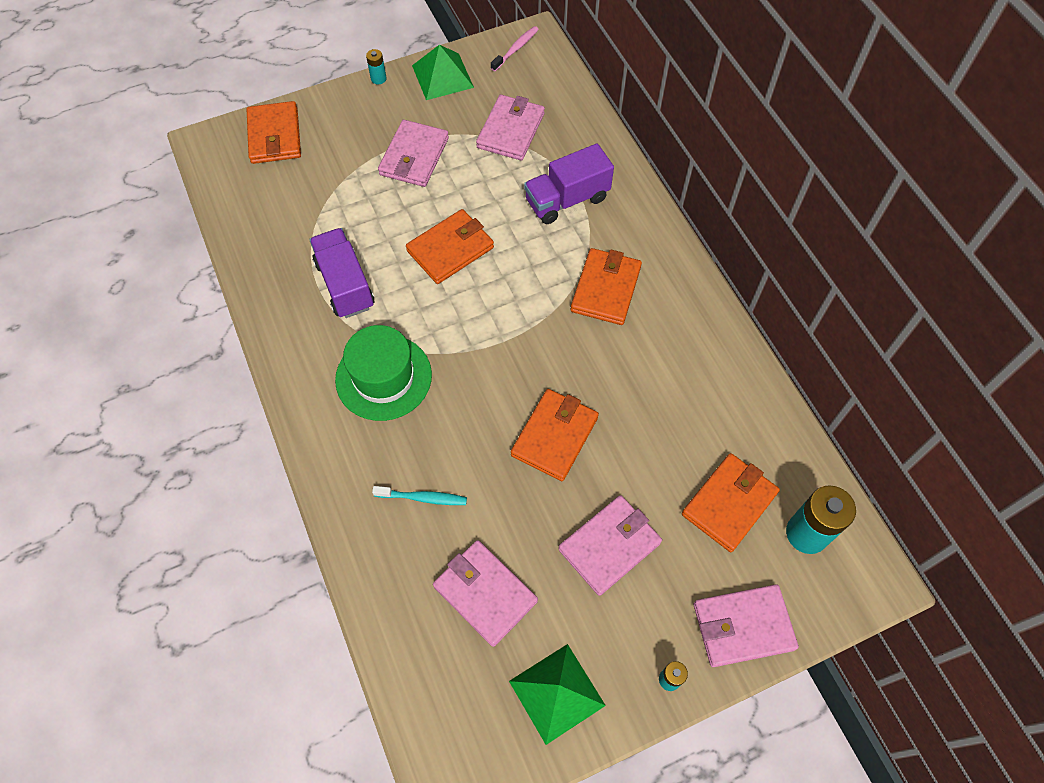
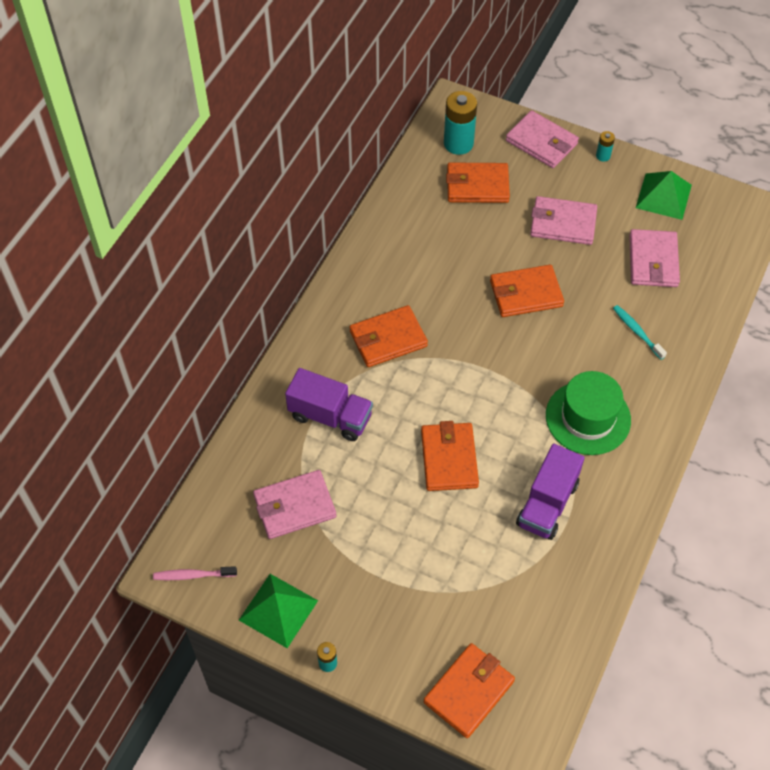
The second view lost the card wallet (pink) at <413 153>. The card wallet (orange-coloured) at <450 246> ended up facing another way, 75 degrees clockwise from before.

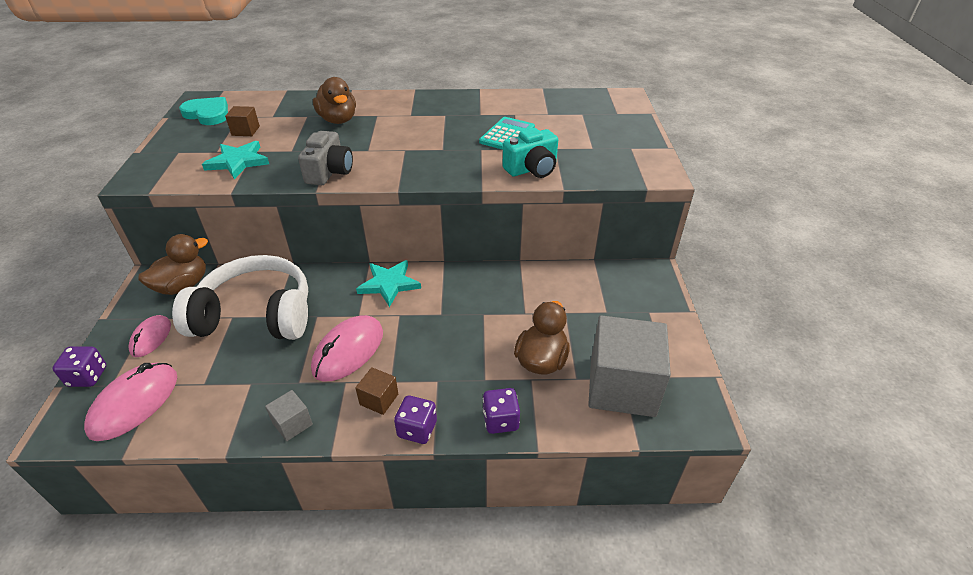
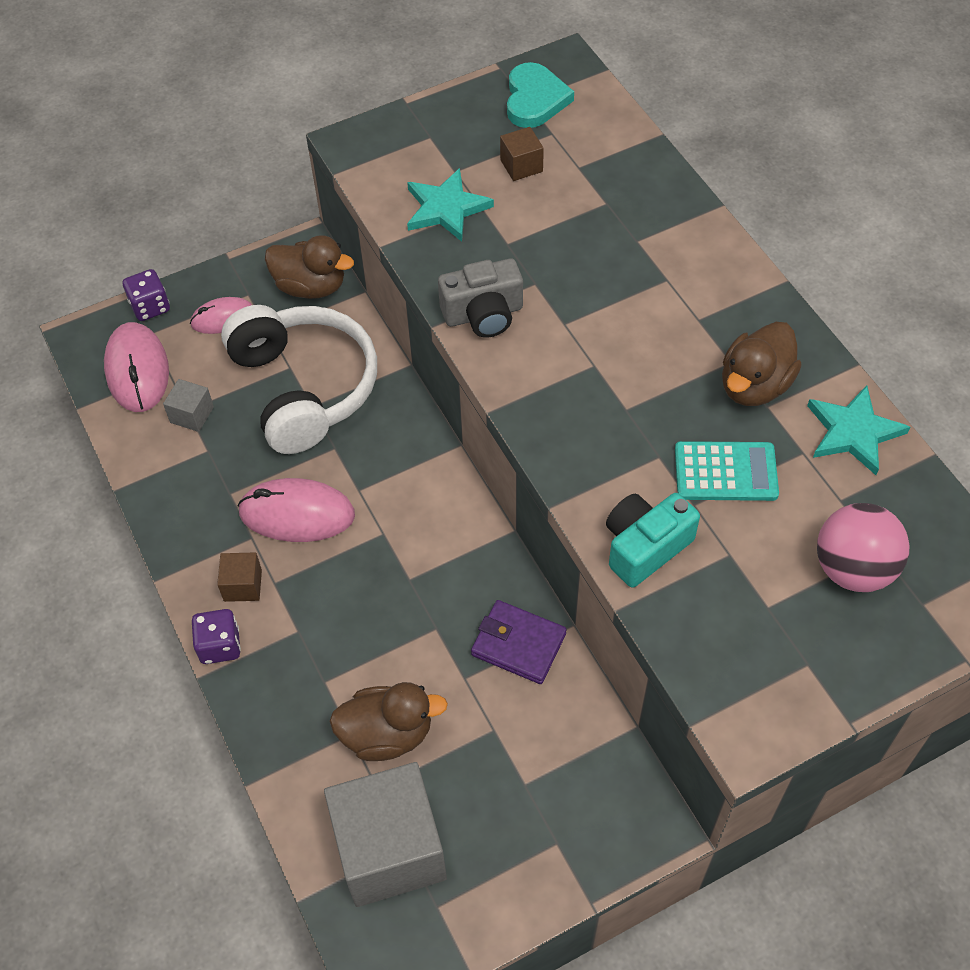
The second view lost the die (royal purple) at <501 411>. The second view gained the card wallet (royal purple) at <519 642>. The second view gained the sphere (pink) at <863 547>. The cube (ash-grey) ended up elsewhere, having gone from <289 416> to <188 405>. The duck (russet) ended up elsewhere, having gone from <334 100> to <762 364>. The star (turquoise) ended up elsewhere, having gone from <388 283> to <858 430>. The mouse (pink) at <130 402> ended up facing another way, 75 degrees clockwise from before. The camera (turquoise) at <530 153> ended up facing another way, 105 degrees clockwise from before.

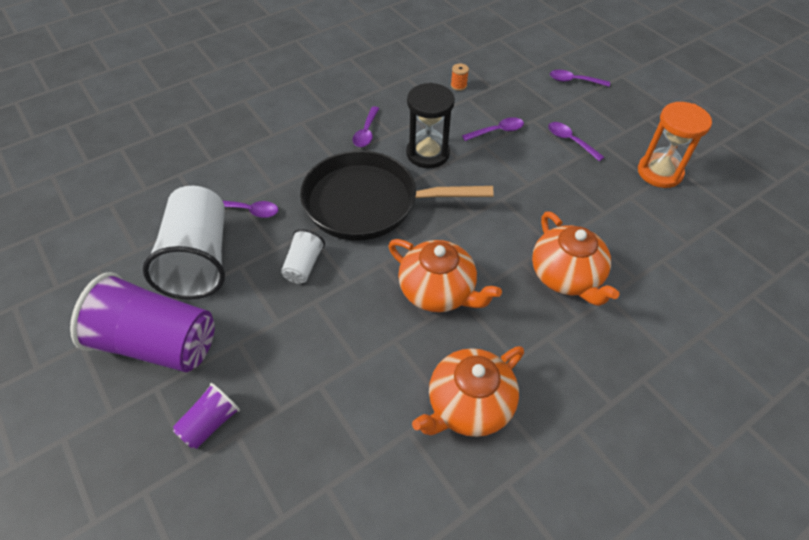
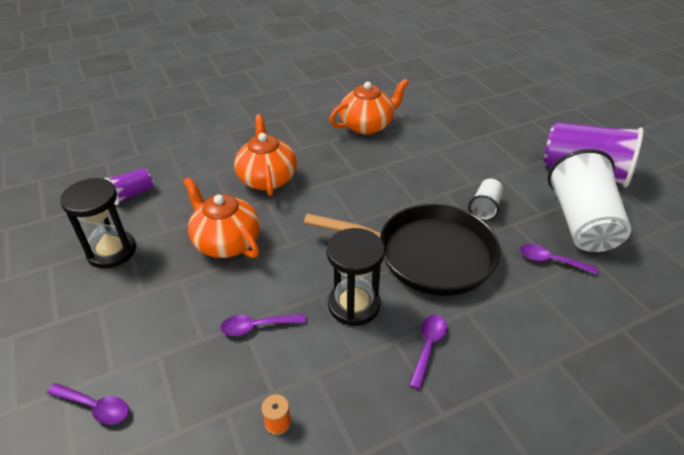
The second view lost the teaspoon (royal purple) at <576 141>. The tumbler (royal purple) ended up elsewhere, having gone from <206 416> to <128 186>. The china teapot (orange-coloured) ended up elsewhere, having gone from <445 275> to <221 217>. What was the sandglass (orange-coloured) at <675 145> turned into the sandglass (black) at <98 223>.

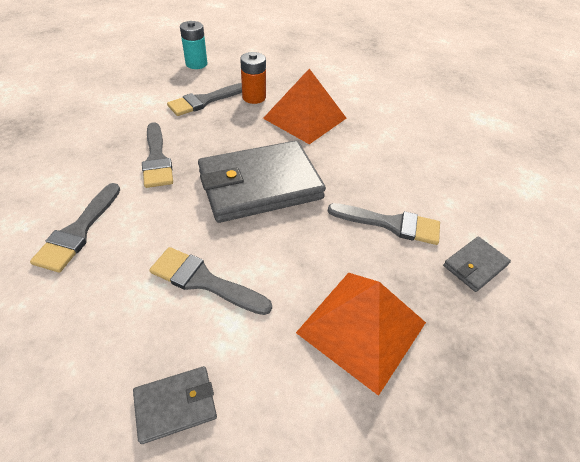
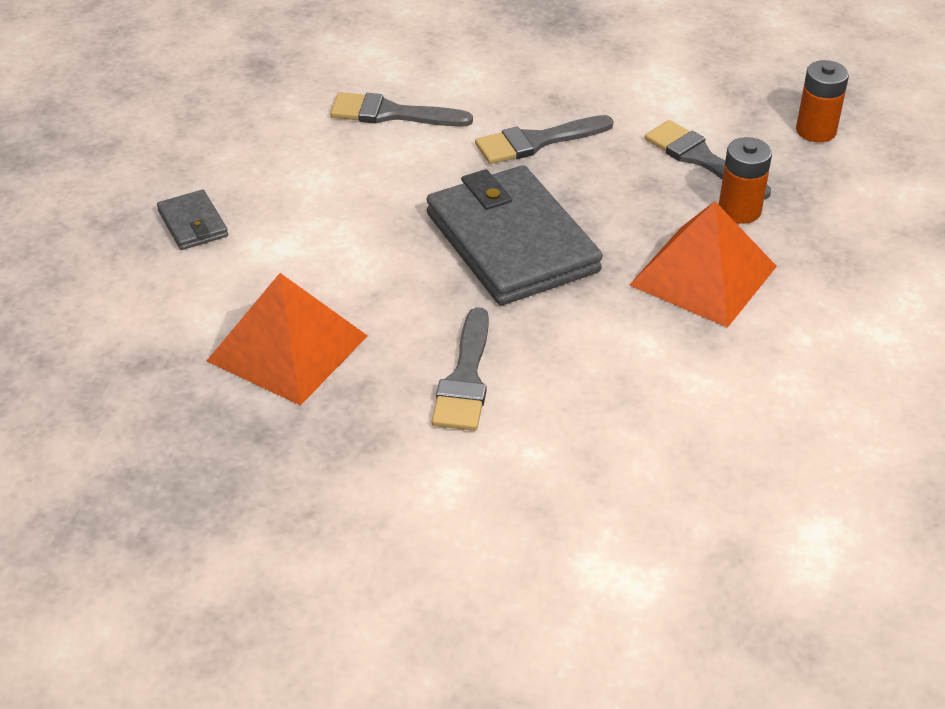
The second view lost the brush (ash-grey) at <210 281>. The second view lost the card wallet (ash-grey) at <477 264>. What was the AA battery (turquoise) at <193 45> turned into the AA battery (orange-coloured) at <822 101>.

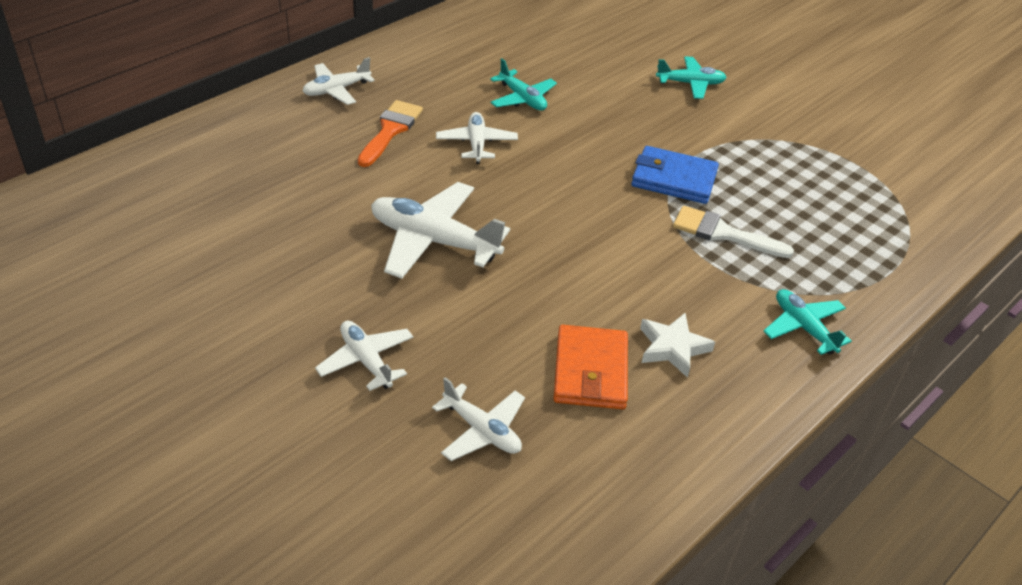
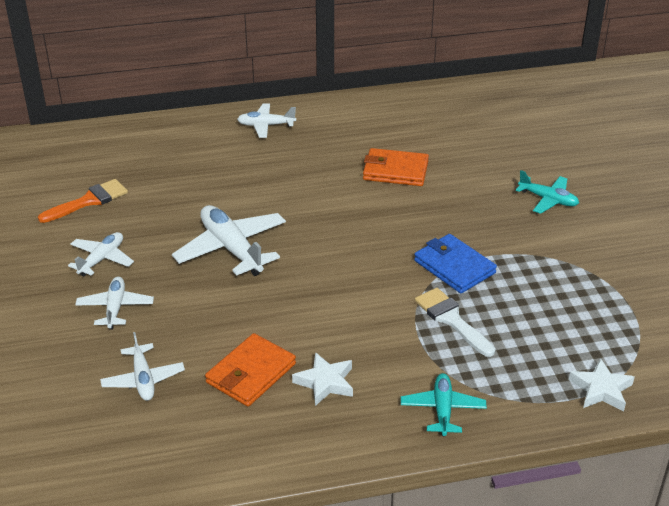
The second view gained the star (pure white) at <601 384>. The brush (orange-coloured) ended up elsewhere, having gone from <390 133> to <83 201>. The toy plane (pure white) ended up elsewhere, having gone from <477 138> to <101 254>. Where the toy plane (turquoise) stood at <523 85>, the card wallet (orange-coloured) came to stand at <396 167>.

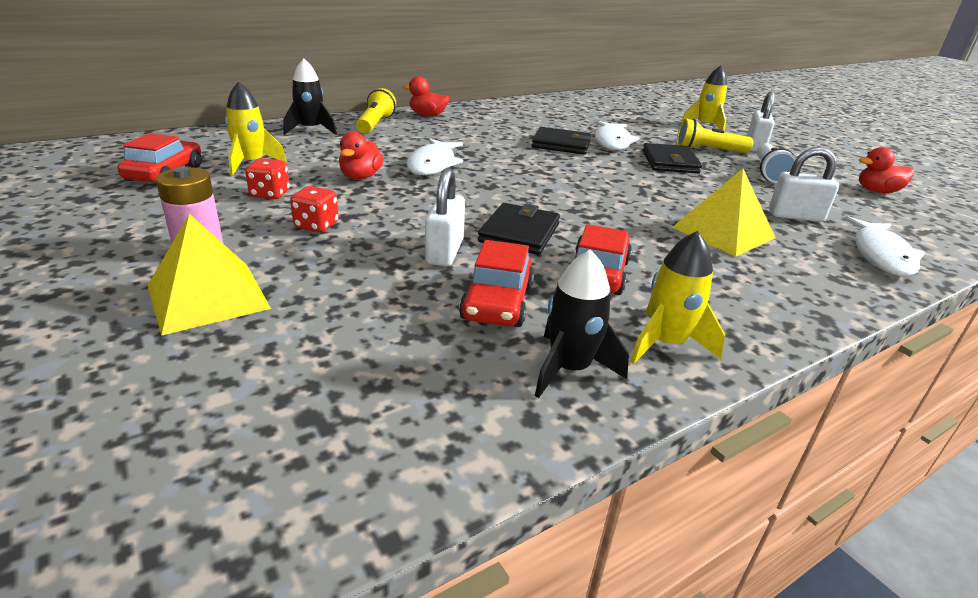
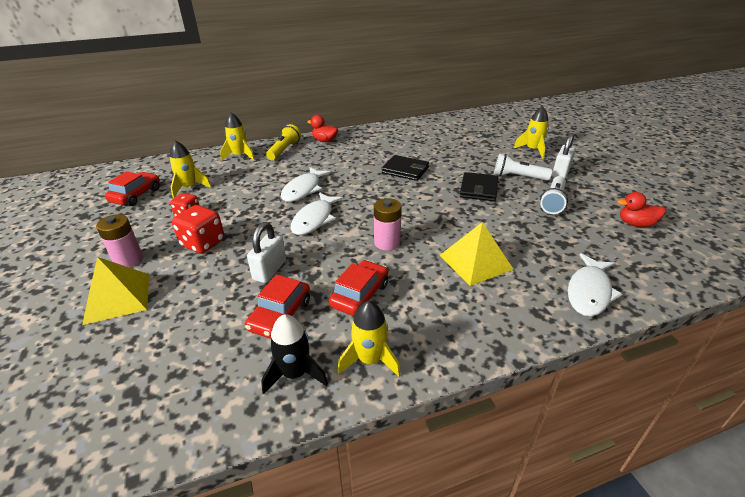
The second view lost the duck (scarlet) at <361 156>. The second view lost the card wallet (black) at <519 229>. The second view lost the small lock (pure white) at <804 184>. The second view gained the AA battery (pink) at <388 224>. The toy fish (pure white) ended up elsewhere, having gone from <617 135> to <317 213>. What was the rocket (black) at <310 97> turned into the rocket (yellow) at <237 137>. What was the torch (yellow) at <715 136> turned into the torch (pure white) at <523 167>. The size of the die (scarlet) at <314 209> changed by a factor of 1.56.

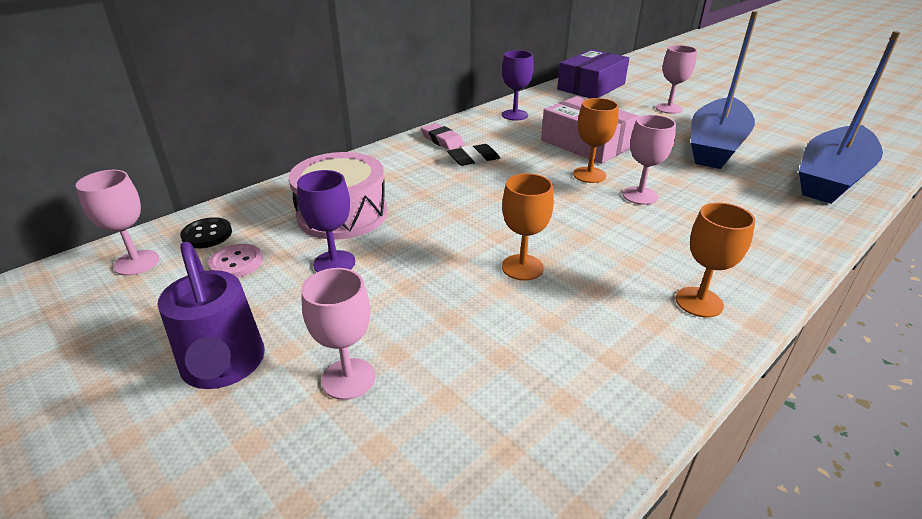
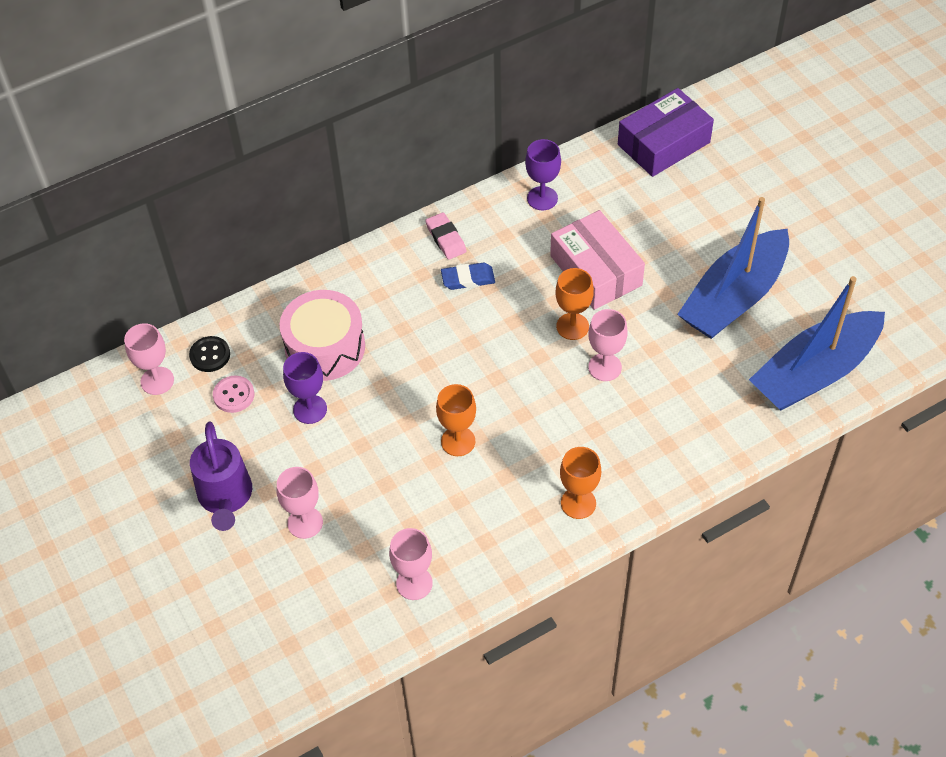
The wine glass (pink) ended up elsewhere, having gone from <676 79> to <411 564>. What was the pencil eraser (black) at <473 155> turned into the pencil eraser (cobalt) at <468 276>.

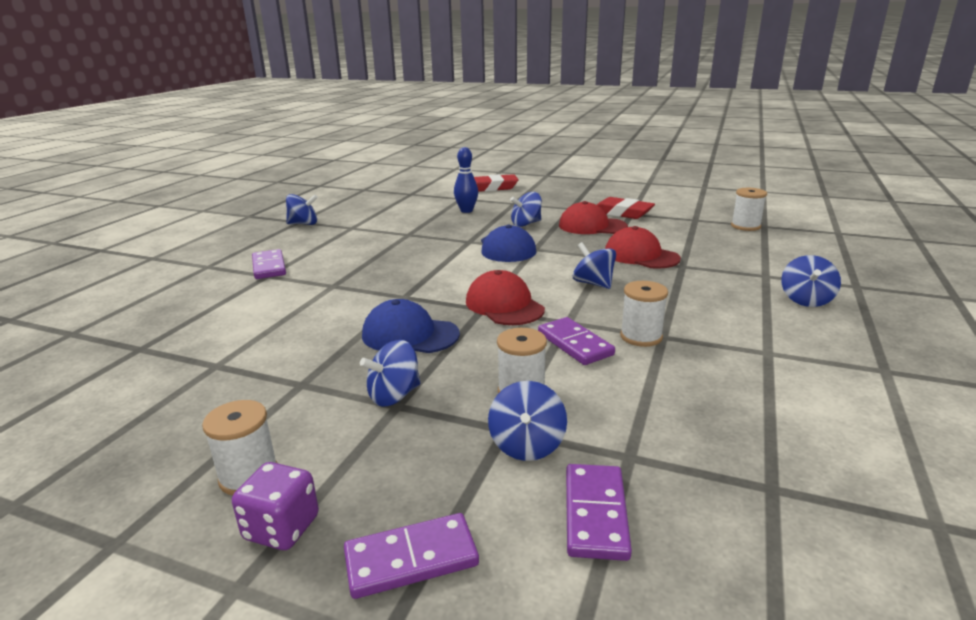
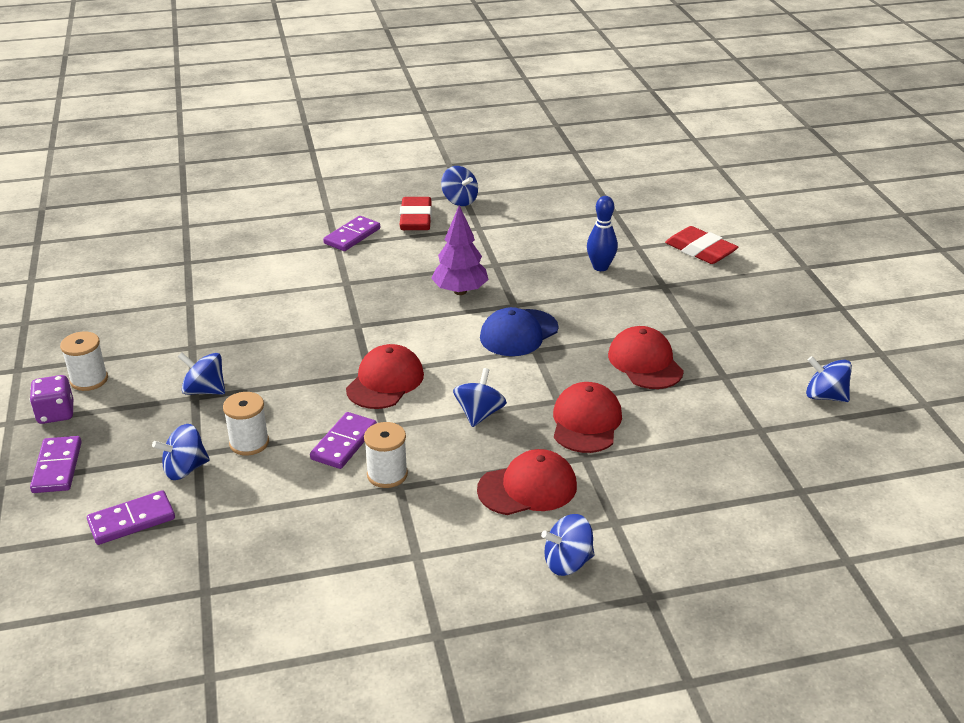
The second view lost the cap (cobalt) at <411 326>. The second view lost the reel of thread (pure white) at <749 209>. The second view gained the toy tree (royal purple) at <460 250>. The second view gained the cap (scarlet) at <527 482>. The spinning top (cobalt) ended up elsewhere, having gone from <526 209> to <829 379>. The pencil eraser (scarlet) ended up elsewhere, having gone from <626 208> to <416 213>. The domino (royal purple) at <411 556> ended up facing another way, 45 degrees clockwise from before.

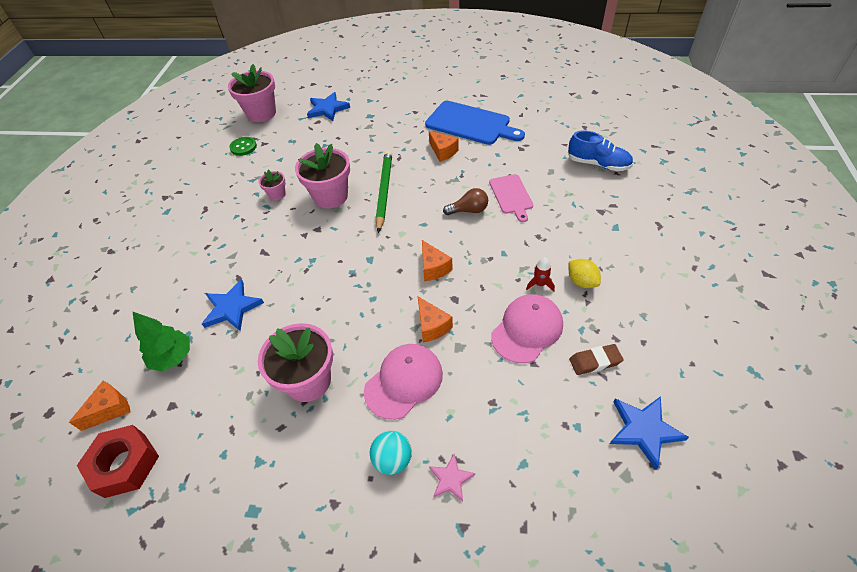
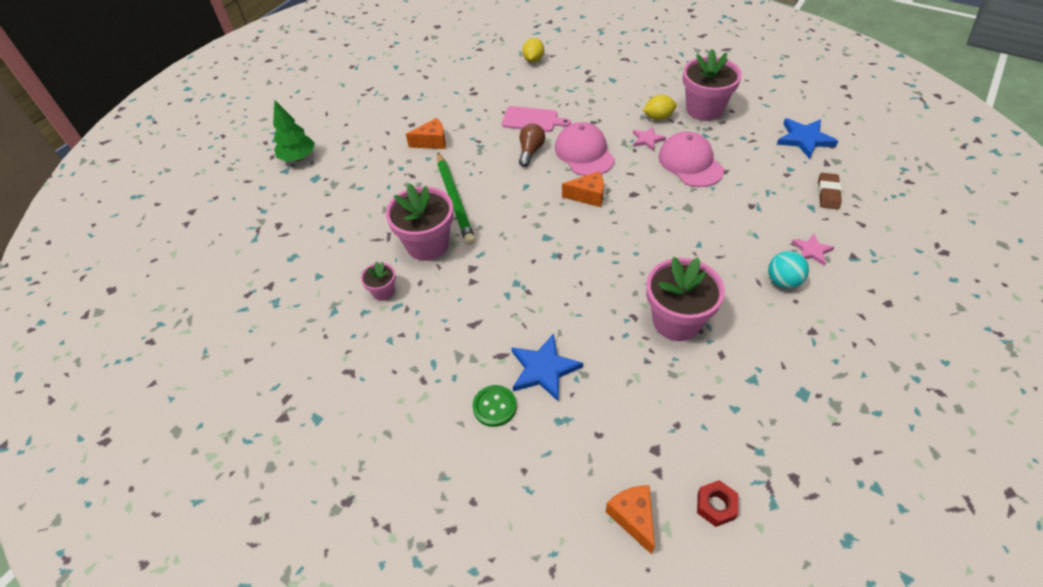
The second view lost the star (cobalt) at <328 106>. The second view lost the cheese wedge (orange-coloured) at <435 319>. The second view lost the cutting board (cobalt) at <475 123>. The toy tree (leaf-green) ended up elsewhere, having gone from <161 341> to <294 131>. The flower pot (pink) ended up elsewhere, having gone from <252 93> to <712 85>. The button (leaf-green) ended up elsewhere, having gone from <243 146> to <494 406>. The cap (pink) ended up elsewhere, having gone from <403 382> to <585 149>. The pencil eraser (russet) ended up elsewhere, having gone from <596 359> to <830 191>. Where the rocket (scarlet) stood at <540 275>, the star (pink) came to stand at <649 138>. Where the sneaker (cobalt) stood at <600 150>, the toy lemon (yellow) came to stand at <533 50>. The lead pencil (leaf-green) at <384 191> ended up facing another way, 135 degrees counterclockwise from before. The size of the nut (scarlet) at <118 461> changed by a factor of 0.55.

